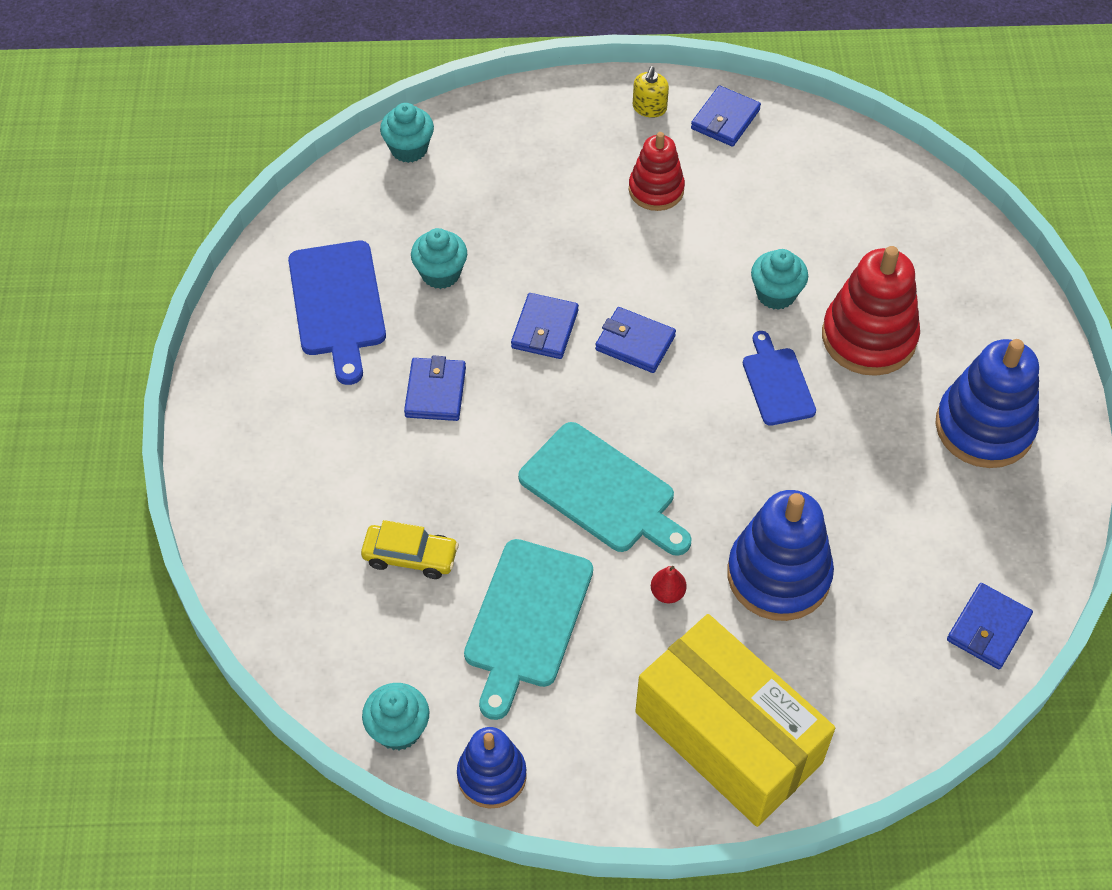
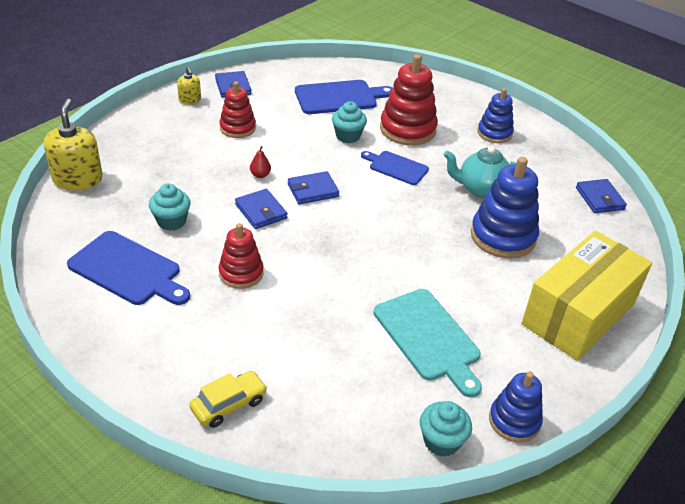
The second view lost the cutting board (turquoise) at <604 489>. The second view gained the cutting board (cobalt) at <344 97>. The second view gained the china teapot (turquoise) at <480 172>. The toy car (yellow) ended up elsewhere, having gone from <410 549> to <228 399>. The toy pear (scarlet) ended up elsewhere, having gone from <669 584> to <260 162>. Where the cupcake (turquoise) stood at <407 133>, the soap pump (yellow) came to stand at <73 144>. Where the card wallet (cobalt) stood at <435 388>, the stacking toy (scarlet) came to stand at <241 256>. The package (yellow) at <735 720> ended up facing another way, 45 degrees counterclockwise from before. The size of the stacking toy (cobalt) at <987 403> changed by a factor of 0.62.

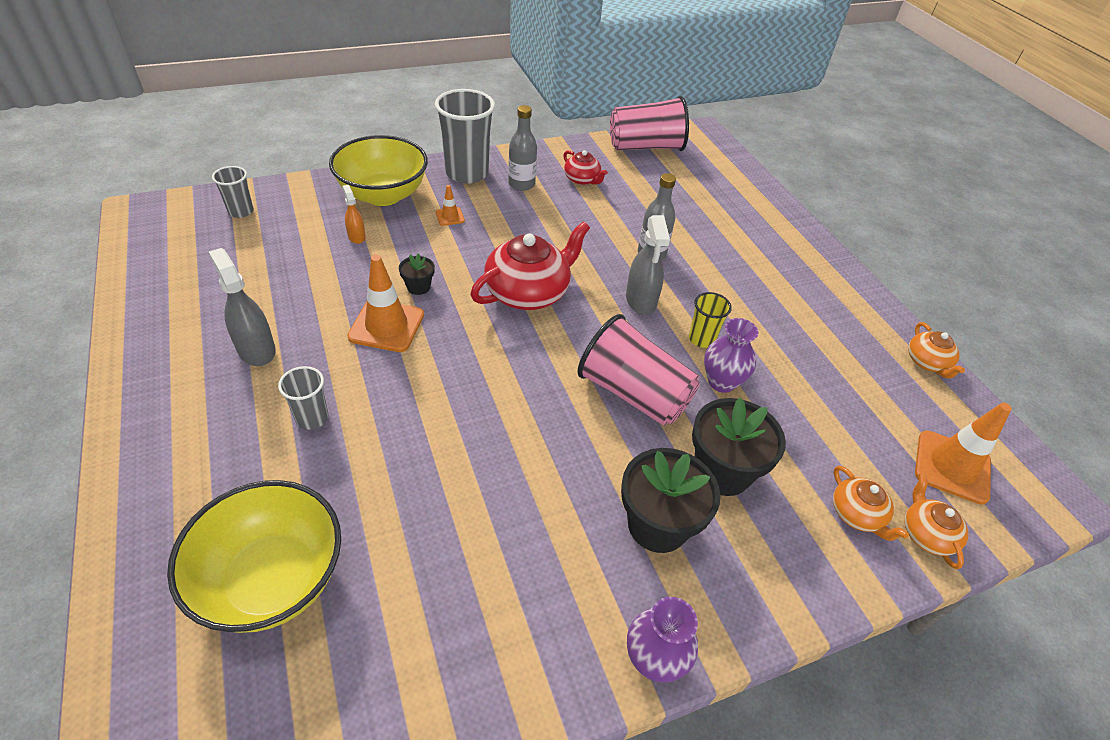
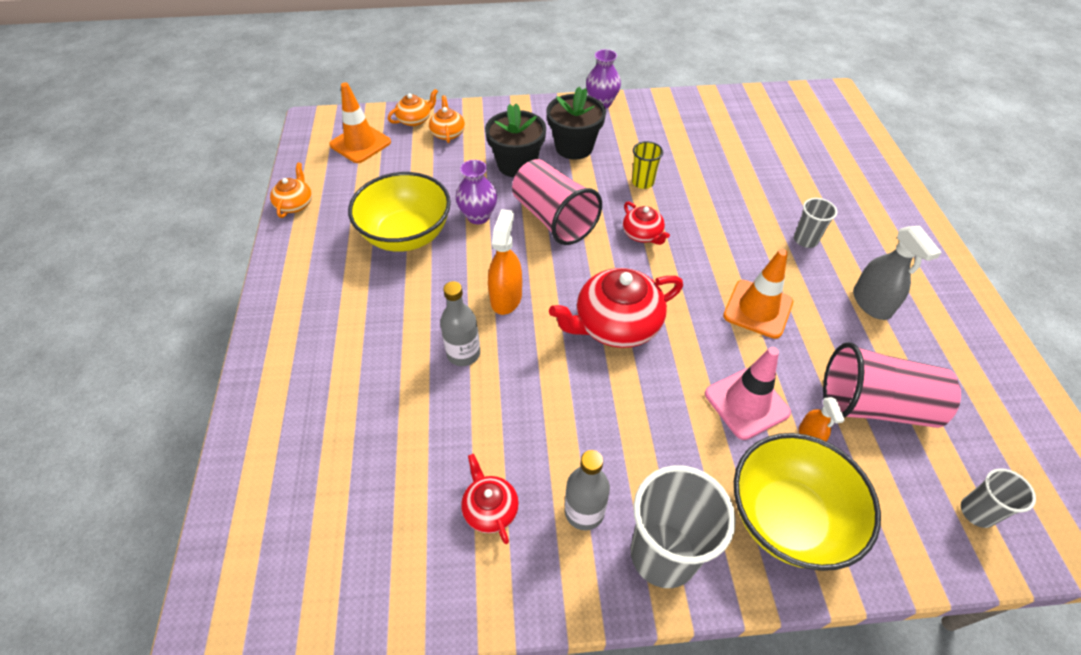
The second view lost the flower pot (black) at <417 274>. The second view lost the traffic cone (orange-coloured) at <450 205>. The second view gained the china teapot (scarlet) at <646 223>. The second view gained the traffic cone (pink) at <748 393>. The bowl (yellow) ended up elsewhere, having gone from <254 556> to <399 212>. The tumbler (pink) ended up elsewhere, having gone from <649 123> to <892 385>. The tumbler (yellow) ended up elsewhere, having gone from <710 320> to <647 165>. What was the spray bottle (ash-grey) at <648 265> turned into the spray bottle (orange-coloured) at <505 262>. The china teapot (orange-coloured) at <936 521> ended up facing another way, 135 degrees counterclockwise from before.

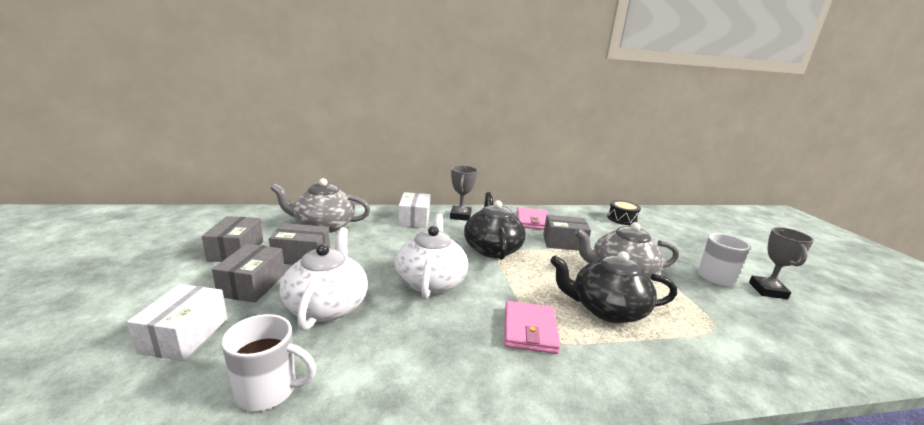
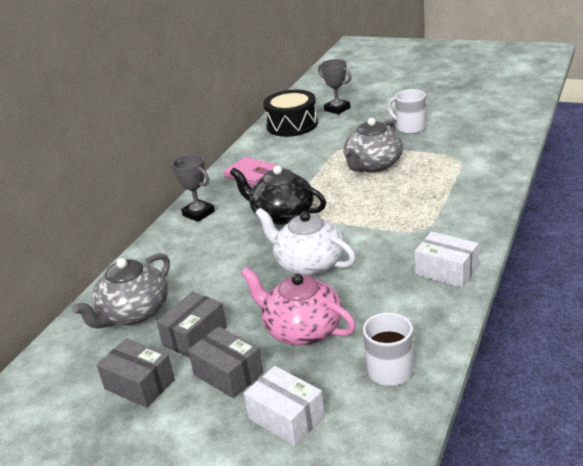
The second view lost the card wallet (pink) at <532 327>. The second view lost the package (ash-grey) at <567 233>. The second view lost the china teapot (black) at <613 287>. The package (pure white) ended up elsewhere, having gone from <414 210> to <447 259>. The award cup (ash-grey) ended up elsewhere, having gone from <781 263> to <334 87>. What was the china teapot (pure white) at <323 279> turned into the china teapot (pink) at <298 306>. The size of the toy drum (black) at <624 212> changed by a factor of 1.69.

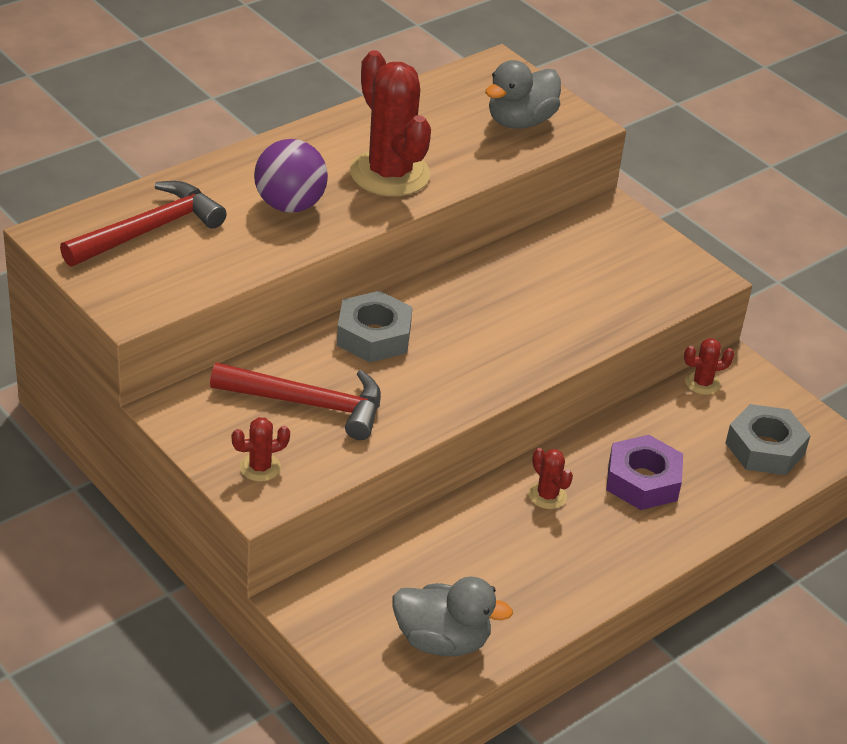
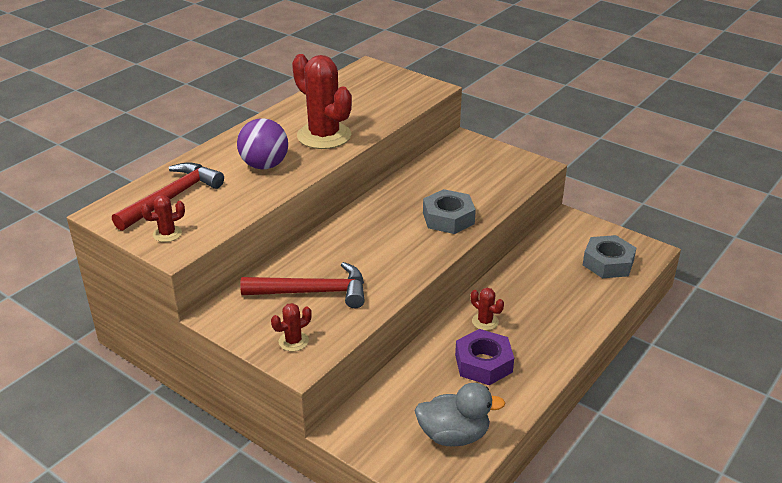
The second view lost the duck (ash-grey) at <523 94>. The nut (ash-grey) ended up elsewhere, having gone from <375 327> to <449 211>. The nut (royal purple) ended up elsewhere, having gone from <644 472> to <484 357>. The prickly plant (scarlet) ended up elsewhere, having gone from <709 366> to <163 218>.

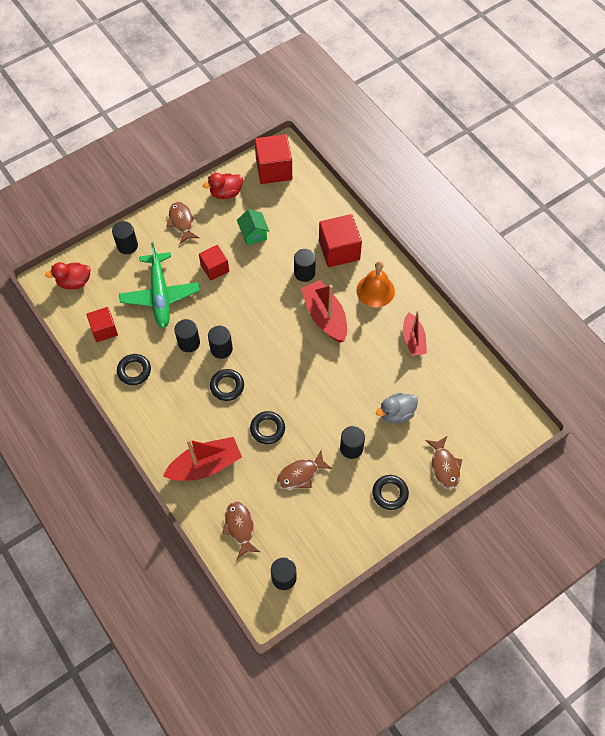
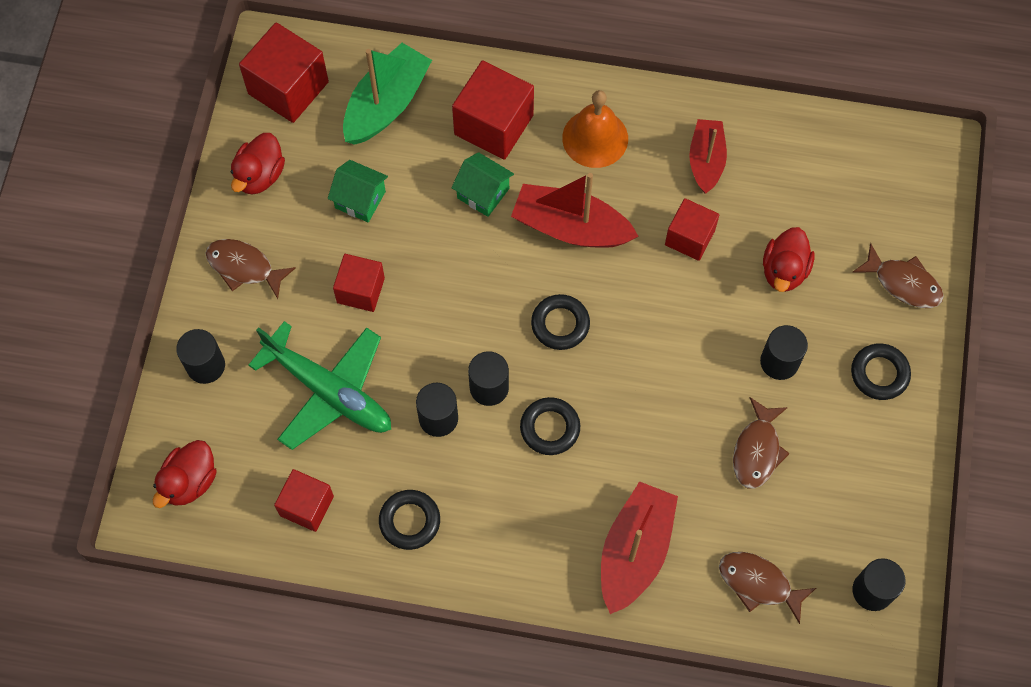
The second view gained the boat (leaf-green) at <387 94>. The second view gained the cube (scarlet) at <692 229>. The ring (black) ended up elsewhere, having gone from <267 427> to <560 322>. Where the cylinder (black) stood at <305 265>, the cottage (leaf-green) came to stand at <482 184>. What was the duck (ash-grey) at <397 408> turned into the duck (scarlet) at <789 259>. The boat (scarlet) at <415 333> ended up facing another way, 120 degrees counterclockwise from before.

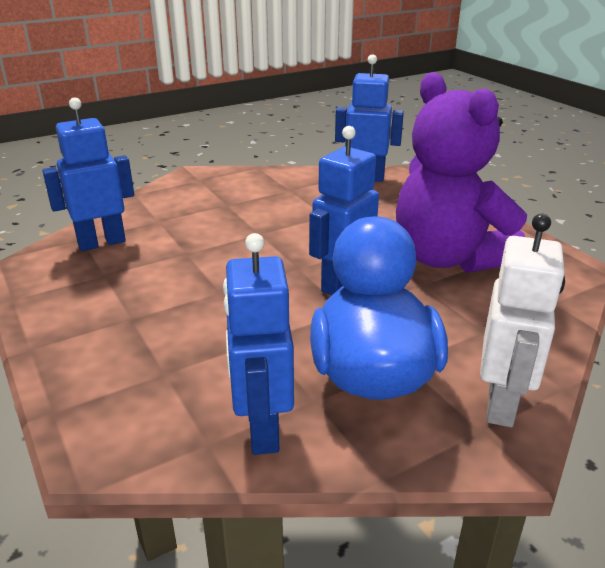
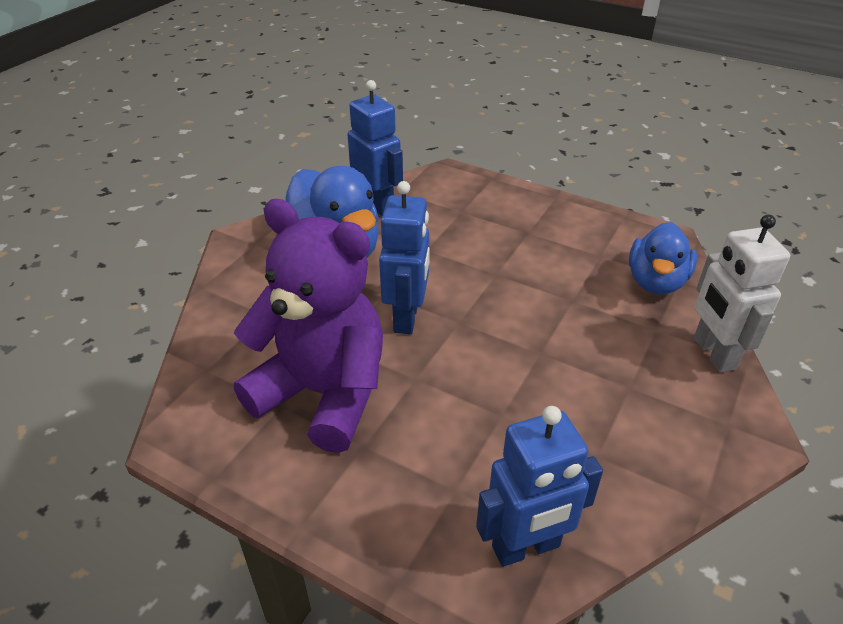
The robot (pure white) ended up elsewhere, having gone from <522 320> to <742 294>. Where the robot (cobalt) stood at <88 174>, the duck (cobalt) came to stand at <663 258>.

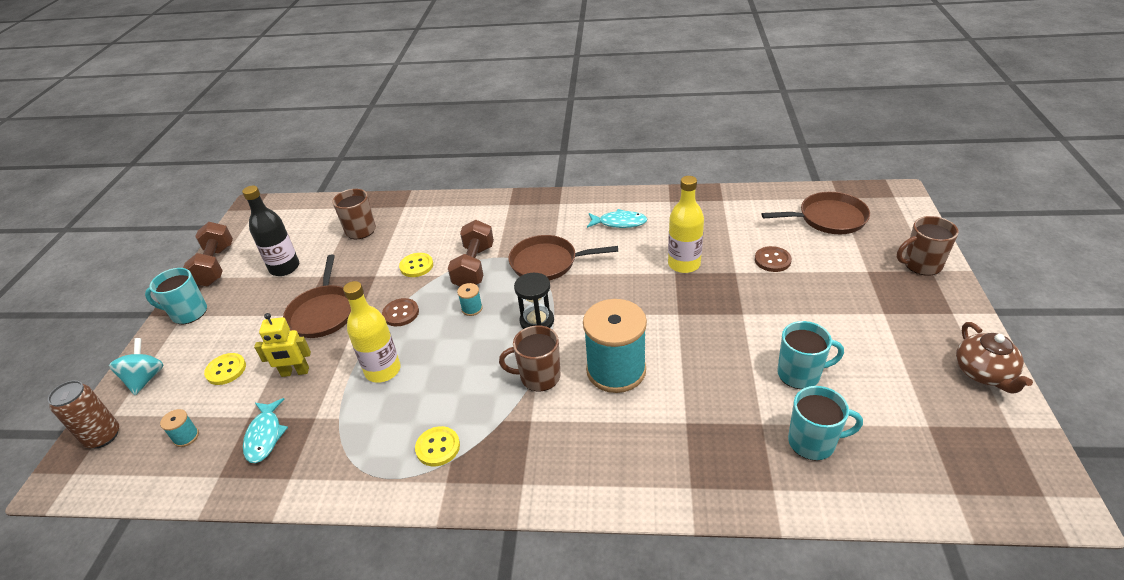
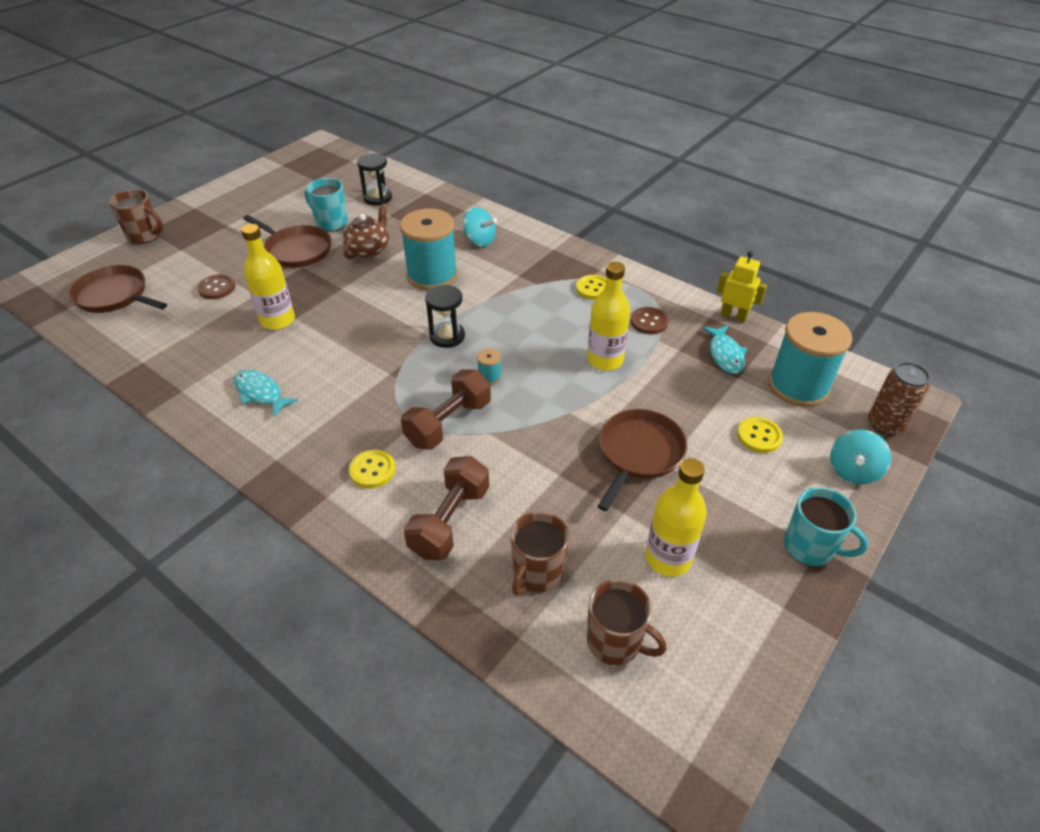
The second view gained the spinning top (turquoise) at <480 227>. The dumbbell (russet) ended up elsewhere, having gone from <208 254> to <446 508>. The robot (yellow) ended up elsewhere, having gone from <282 345> to <742 286>. The button (russet) ended up elsewhere, having gone from <400 312> to <649 320>. The button (yellow) ended up elsewhere, having gone from <416 265> to <372 469>. The tea mug (russet) ended up elsewhere, having gone from <529 358> to <627 622>. The frying pan (russet) ended up elsewhere, having gone from <563 258> to <287 241>. The china teapot (russet) ended up elsewhere, having gone from <994 358> to <366 231>. Where the tea mug (turquoise) stood at <825 423>, the sandglass (black) came to stand at <374 179>. What was the bottle (black) at <270 231> turned into the bottle (yellow) at <676 517>. The toy fish (turquoise) at <265 430> ended up facing another way, 150 degrees clockwise from before. The size of the reel of thread (turquoise) at <179 428> changed by a factor of 2.50.

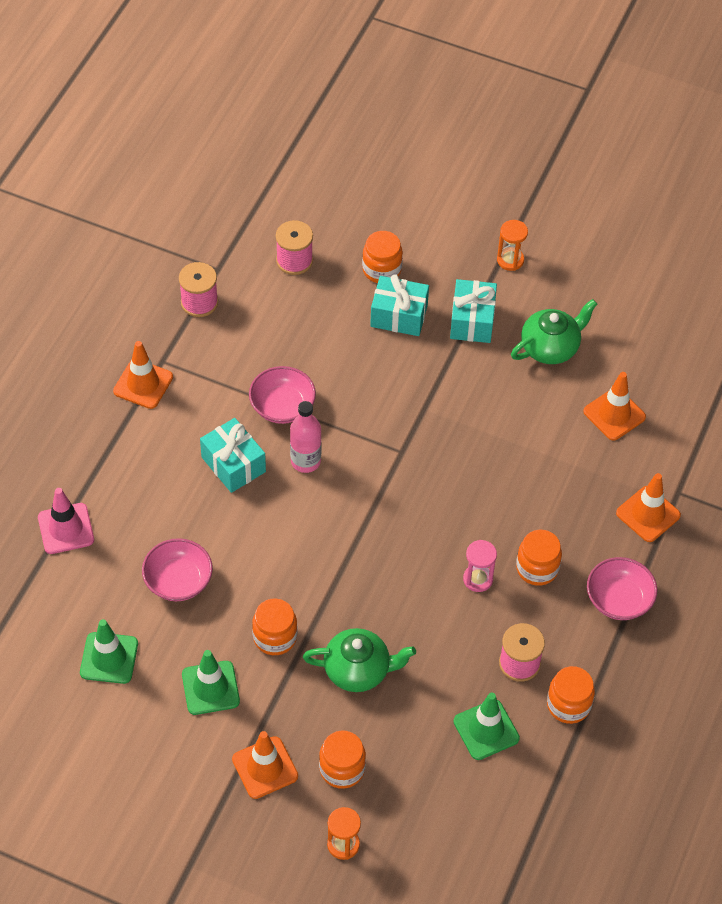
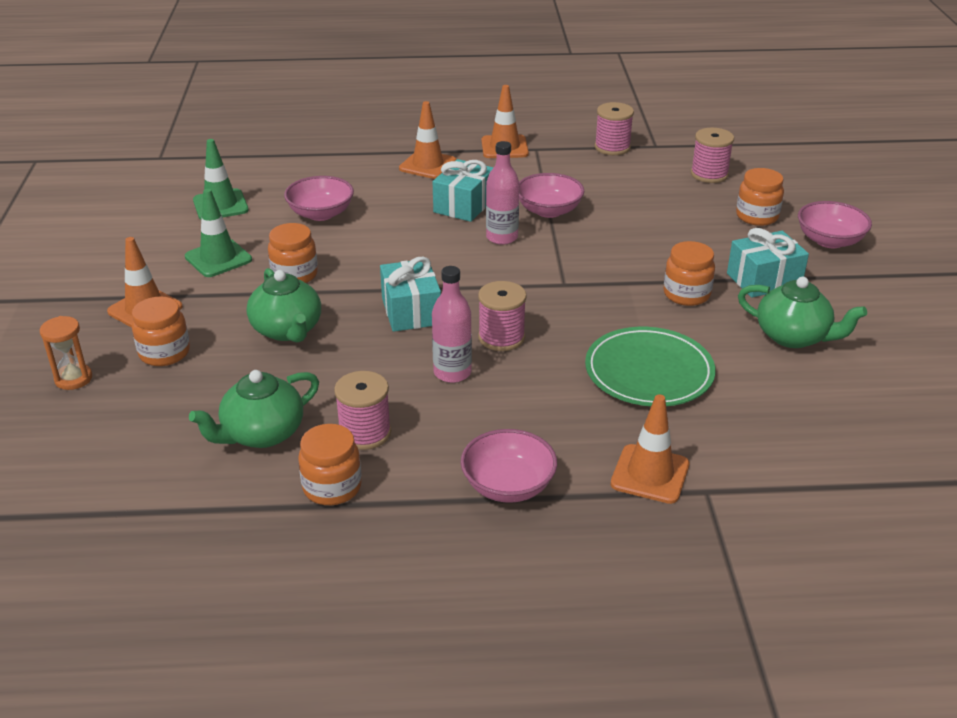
The second view lost the traffic cone (pink) at <66 521>. The second view lost the sandglass (orange-coloured) at <512 245>. The second view gained the reel of thread (pink) at <502 316>. The second view gained the plate (leaf-green) at <650 366>. The second view gained the bowl (pink) at <835 224>. The present (turquoise) ended up elsewhere, having gone from <399 305> to <410 294>. The jam jar (orange-coloured) ended up elsewhere, having gone from <539 557> to <689 273>. The traffic cone (orange-coloured) ended up elsewhere, having gone from <614 406> to <428 140>. Where the traffic cone (leaf-green) stood at <486 726>, the china teapot (leaf-green) came to stand at <254 409>. Where the sandglass (pink) stood at <480 566>, the bottle (pink) came to stand at <452 324>.

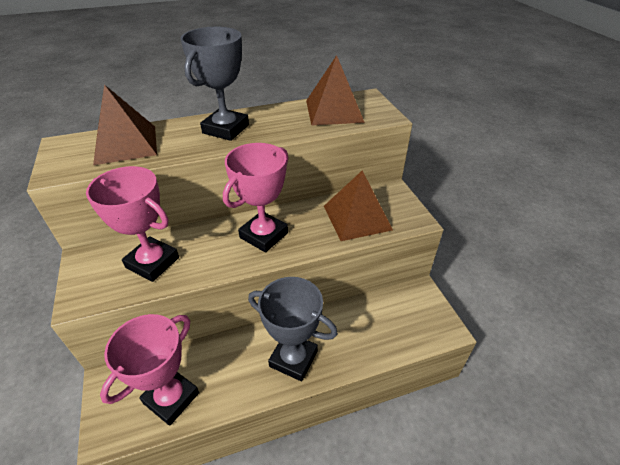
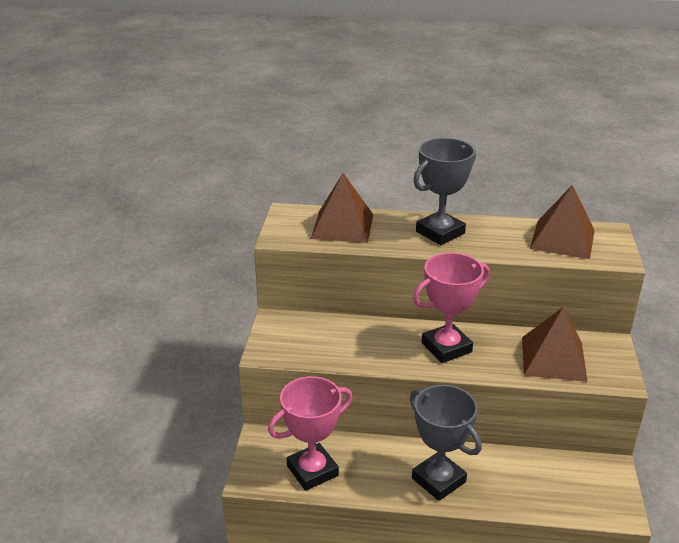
The second view lost the award cup (pink) at <132 224>.

